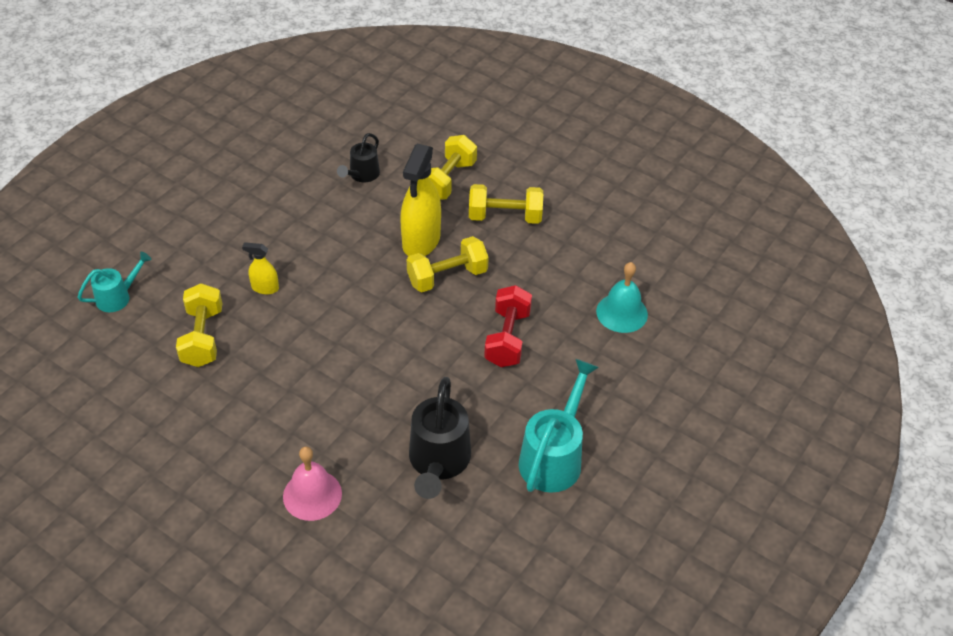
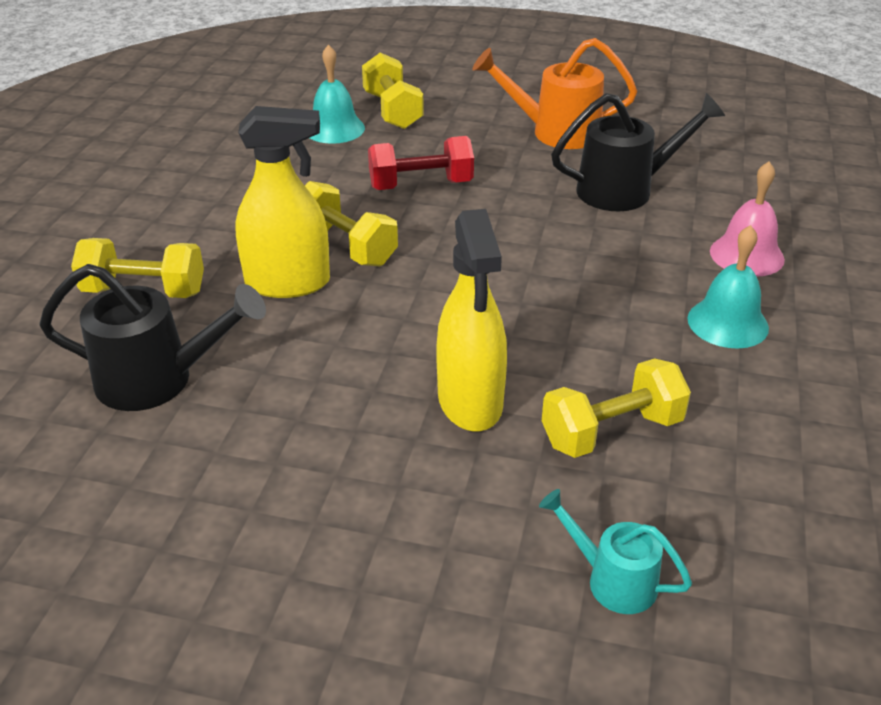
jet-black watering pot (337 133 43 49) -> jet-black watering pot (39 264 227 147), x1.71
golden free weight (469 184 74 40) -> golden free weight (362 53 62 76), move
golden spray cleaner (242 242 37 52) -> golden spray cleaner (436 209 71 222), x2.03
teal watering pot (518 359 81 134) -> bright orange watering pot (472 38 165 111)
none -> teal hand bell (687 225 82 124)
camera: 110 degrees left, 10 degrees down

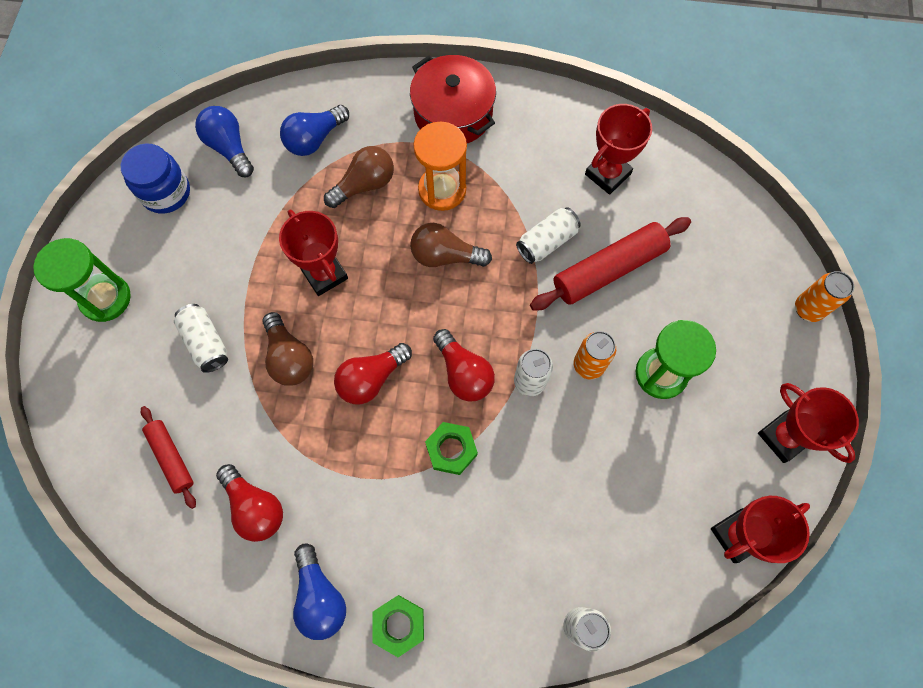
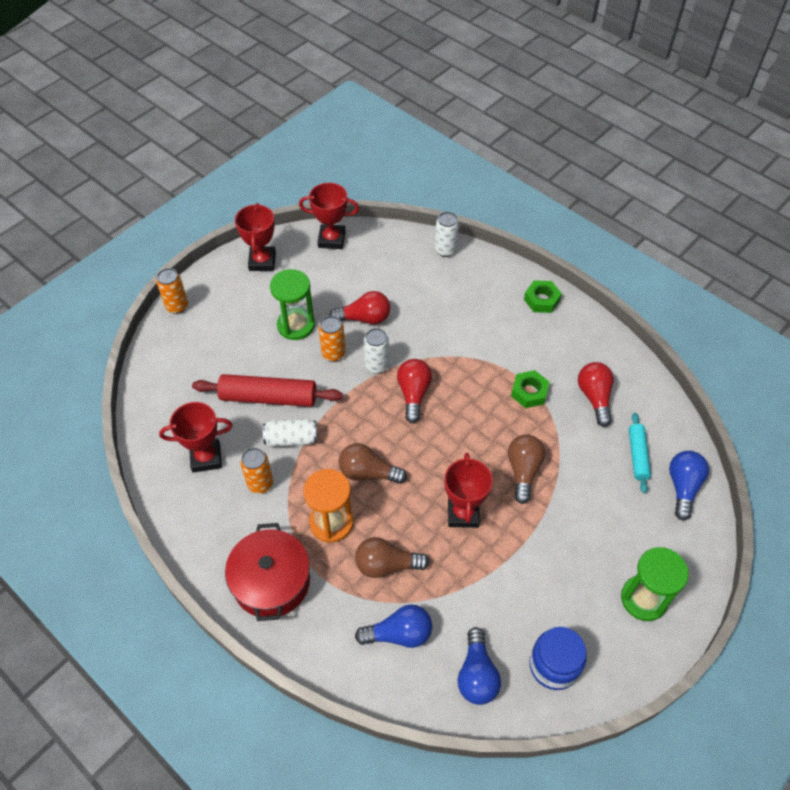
none -> bright orange tin (240 448 33 46)
scarlet bulb (334 343 78 62) -> scarlet bulb (329 291 61 33), move
brown bulb (410 223 82 44) -> brown bulb (339 443 68 41), 150 degrees clockwise
leaf-green hexagon nut (425 422 53 53) -> leaf-green hexagon nut (511 370 39 38), move
scarlet dough roller (141 406 55 103) -> teal dough roller (629 413 22 80)
royal blue bulb (293 544 53 96) -> royal blue bulb (669 451 40 69), move
snow-white tin (174 304 54 69) -> none
camera: 145 degrees left, 15 degrees down

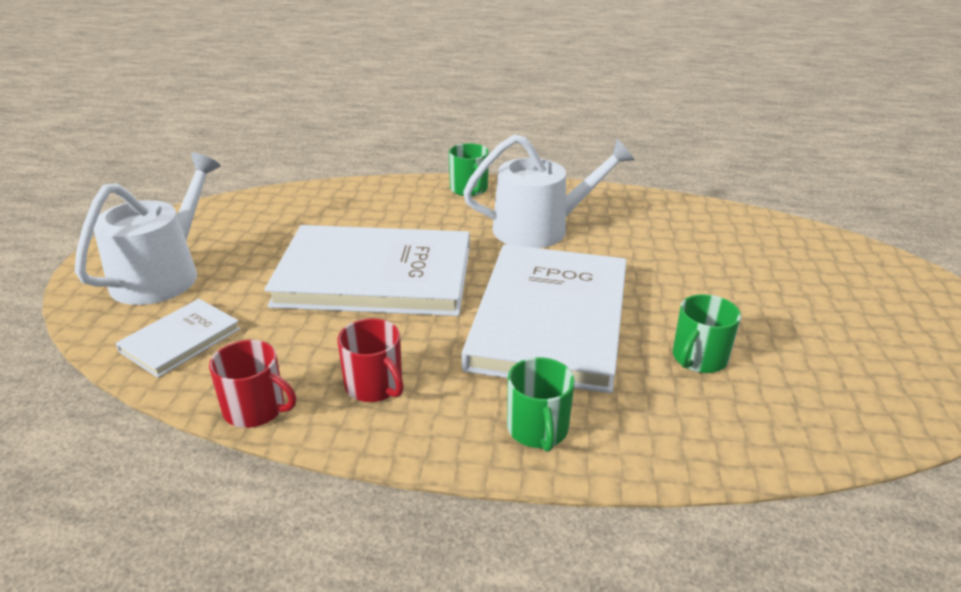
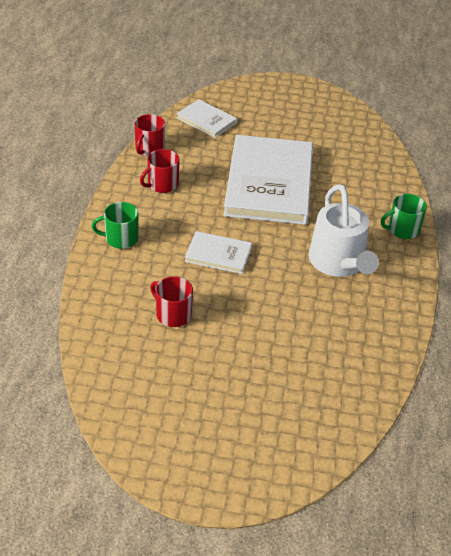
leaf-green mug (673 294 68 79) -> scarlet mug (150 276 43 51)
snow-white book (462 244 165 149) -> snow-white book (185 231 67 43), x0.47
snow-white watering pot (75 153 146 152) -> none
camera: 90 degrees right, 10 degrees up

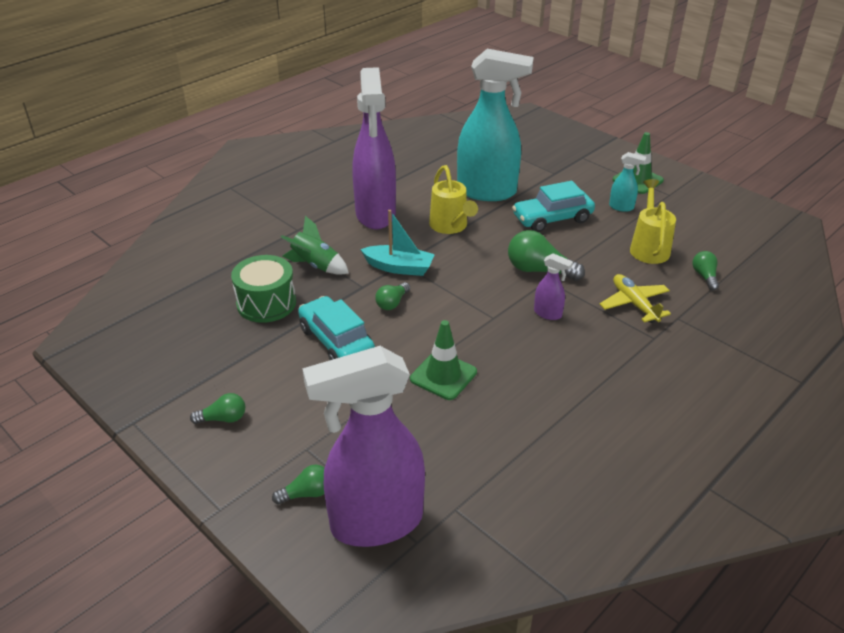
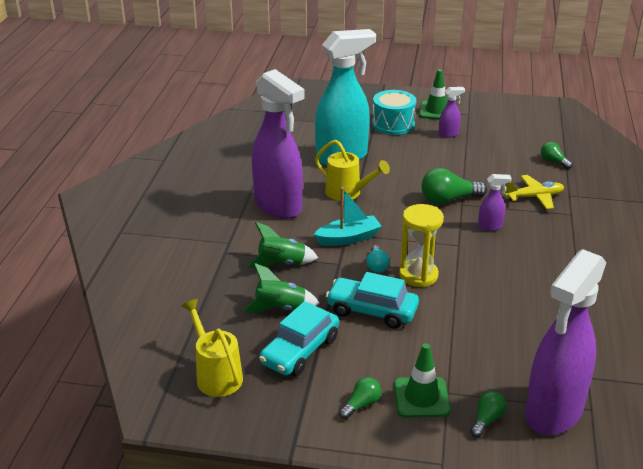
golden watering pot (630 179 46 85) -> golden watering pot (181 299 62 98), move
leaf-green drum (231 255 65 68) -> leaf-green spaceship (243 263 77 50)
teal toy car (512 181 83 51) -> teal toy car (259 301 80 75), move
leaf-green bulb (375 282 35 28) -> teal bulb (366 245 24 28)
none -> teal drum (372 90 44 45)
leaf-green road cone (410 320 67 80) -> leaf-green road cone (394 343 57 74), move
none -> golden hourglass (399 204 45 83)
teal spray cleaner (609 152 37 60) -> purple spray cleaner (439 87 26 51)
golden plane (600 274 71 49) -> golden plane (505 175 59 34), 135 degrees clockwise
camera: 35 degrees left, 5 degrees down

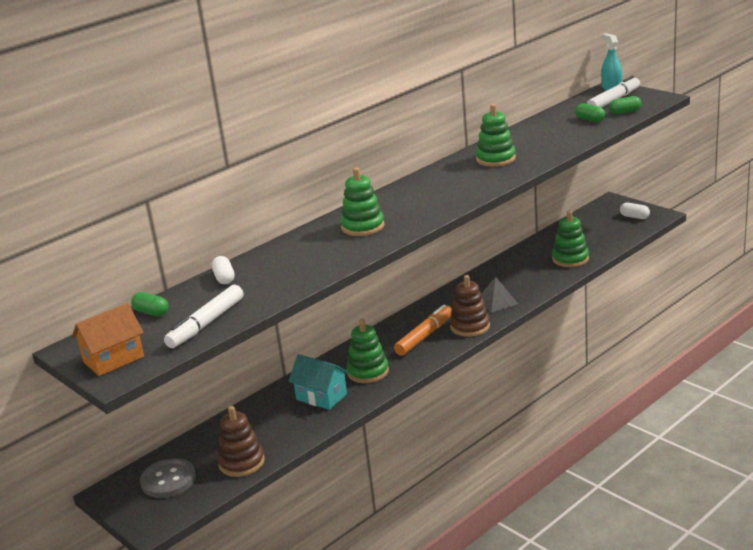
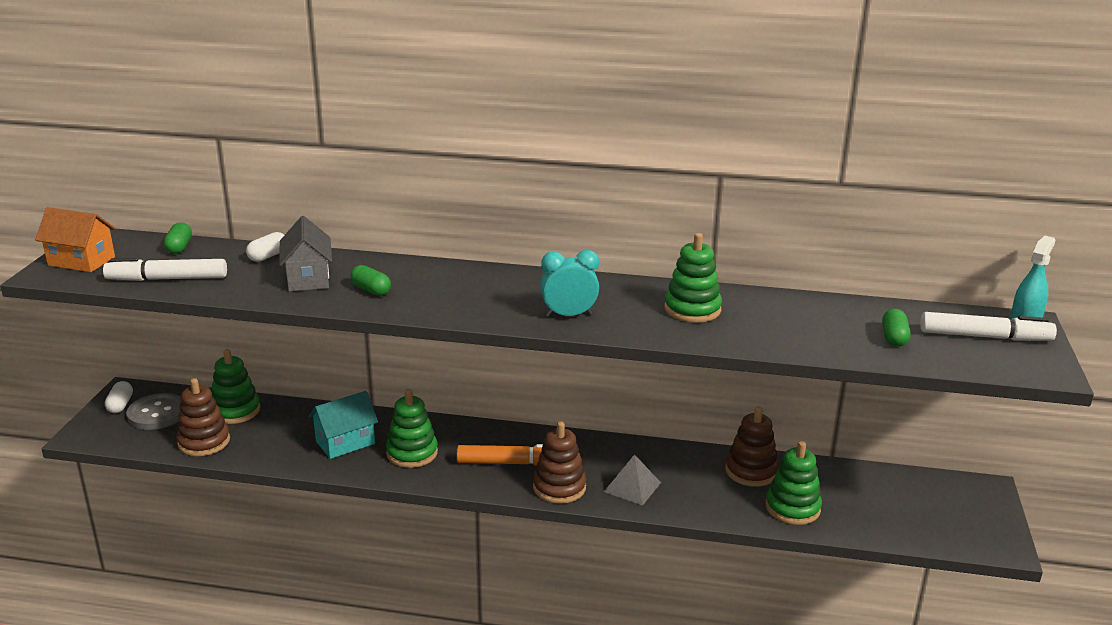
snow-white pill (620 203 30 16) -> snow-white pill (105 381 28 32), move
leaf-green ring stacker (340 167 45 69) -> leaf-green ring stacker (212 349 48 75), move
none -> ash-grey toy house (279 216 53 76)
teal toy house (289 354 60 56) -> teal toy house (309 391 69 68), 60 degrees clockwise
leaf-green pill (609 96 33 18) -> leaf-green pill (350 265 41 31), move
none -> teal bedside clock (540 250 59 67)
none -> brown ring stacker (725 406 54 81)
camera: 50 degrees right, 0 degrees up

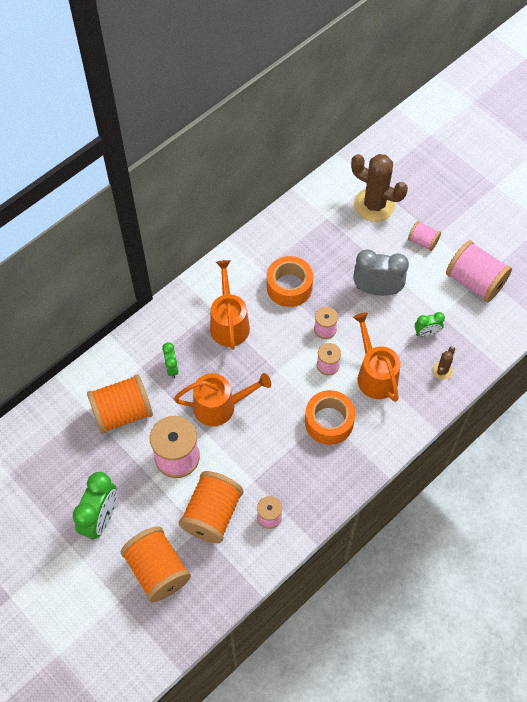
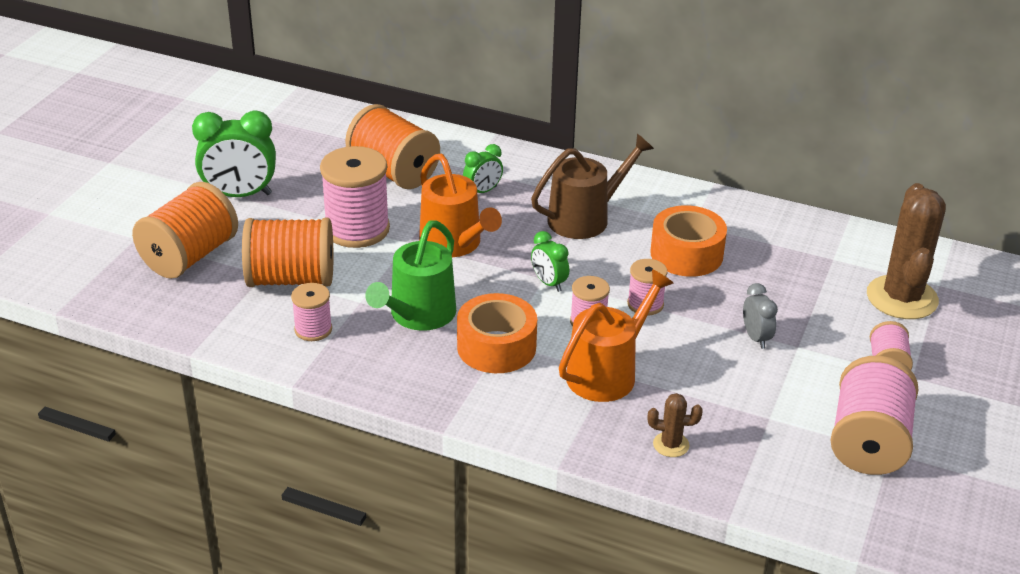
none -> leaf-green watering pot (365 220 91 111)
bright orange watering pot (210 260 40 90) -> brown watering pot (531 134 123 105)
leaf-green bedside clock (415 312 30 25) -> leaf-green bedside clock (531 231 38 61), move
ash-grey bedside clock (353 250 56 46) -> ash-grey bedside clock (743 283 35 66), x0.54
camera: 65 degrees right, 25 degrees down

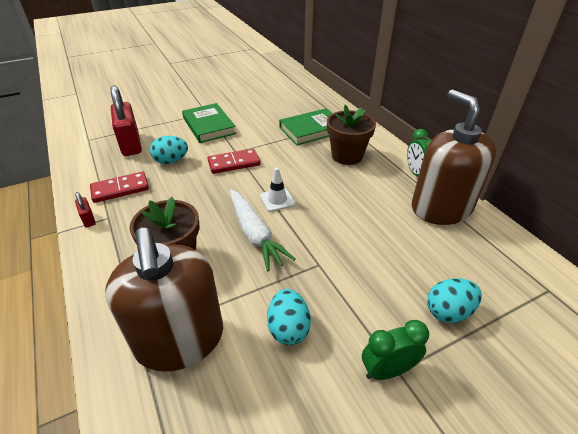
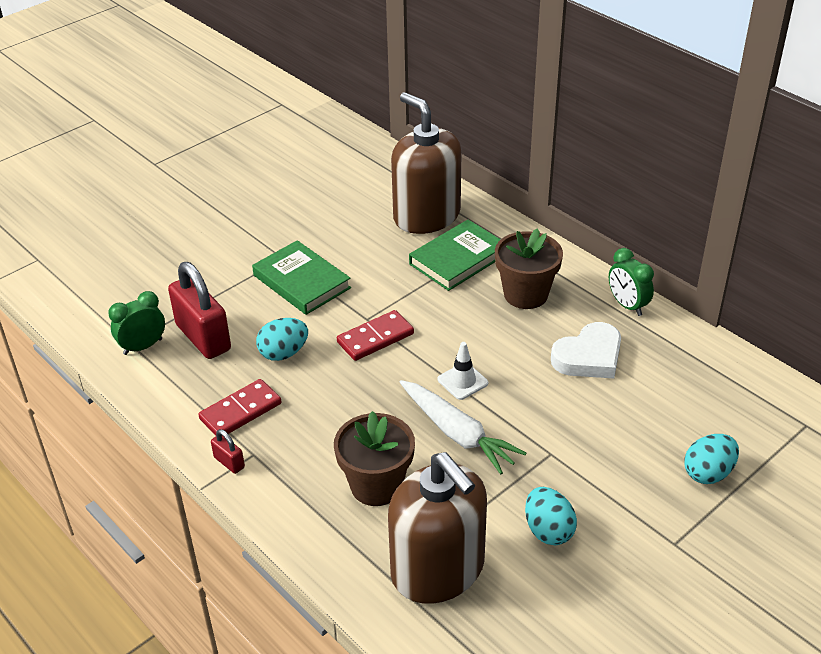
leaf-green bedside clock (362 320 67 60) -> leaf-green bedside clock (108 291 57 64), move
brown pump bottle (412 90 84 135) -> brown pump bottle (391 92 71 142), move
none -> snow-white heart shape (551 322 70 56)
camera: 15 degrees left, 0 degrees up

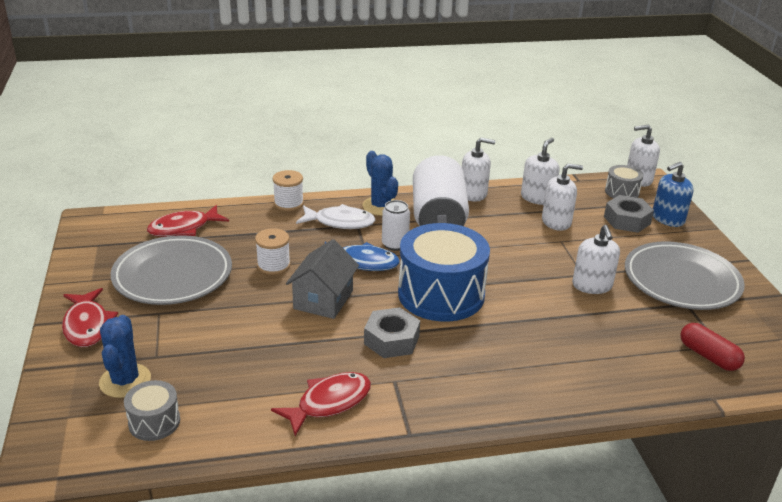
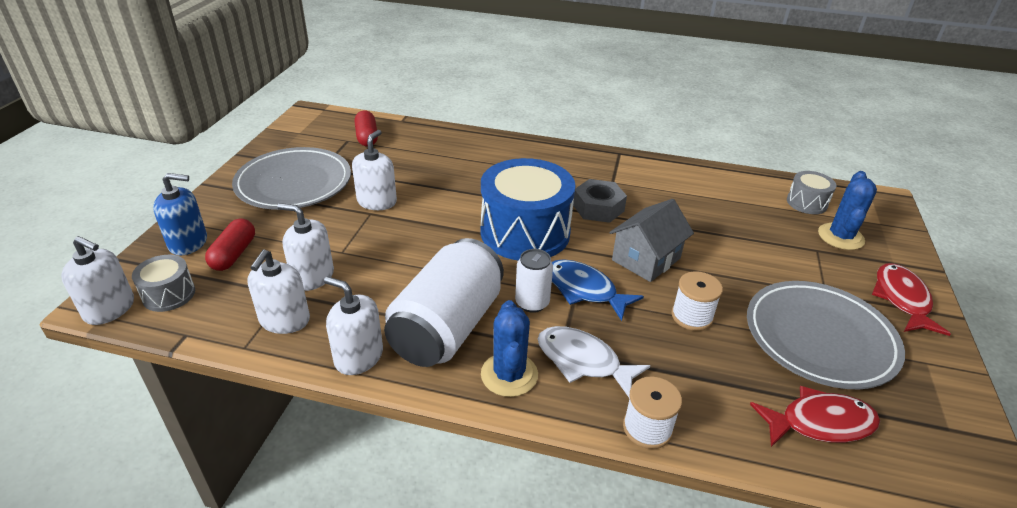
ash-grey hexagon nut (604 195 50 38) -> scarlet pill (205 218 50 53)
snow-white pump bottle (521 138 39 67) -> snow-white pump bottle (247 250 63 84), 45 degrees counterclockwise
scarlet fish (271 372 100 64) -> none
camera: 155 degrees left, 5 degrees up

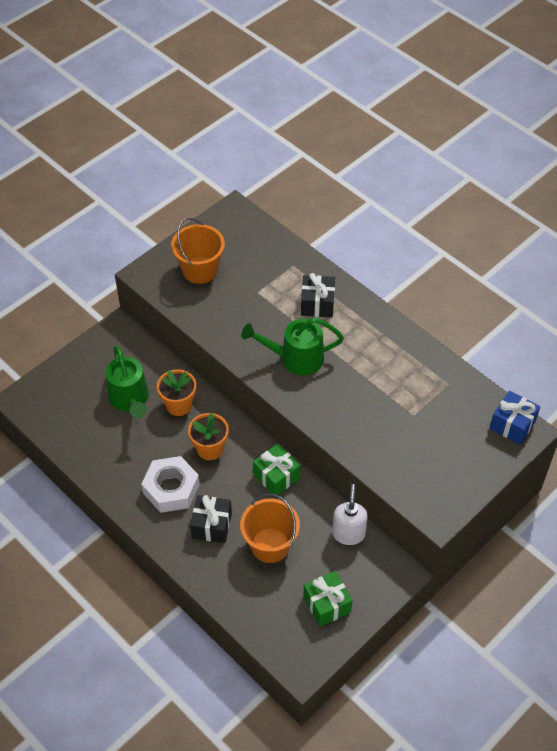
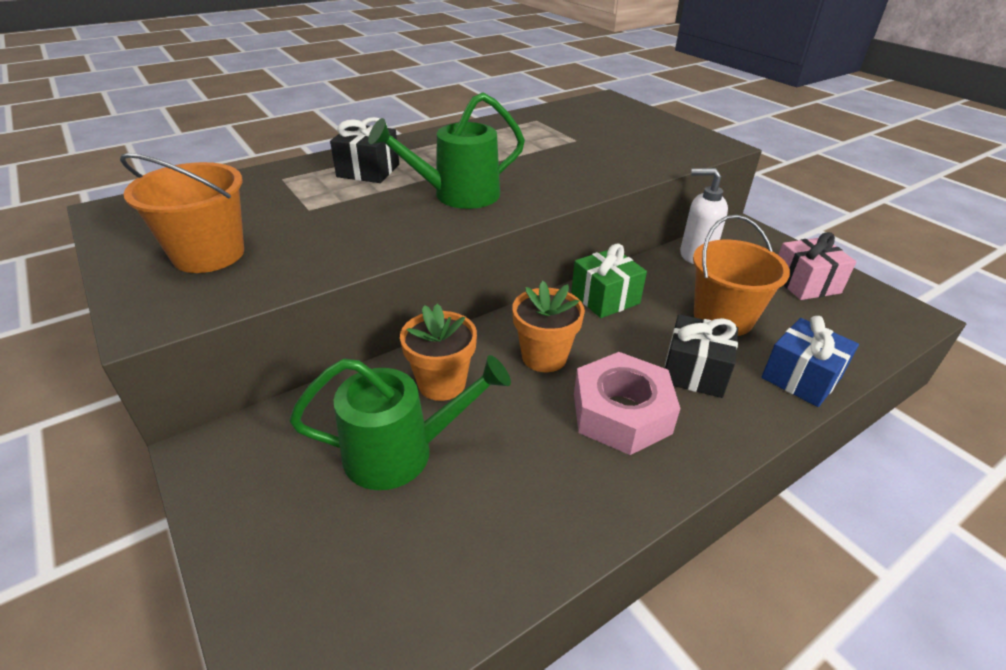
leaf-green watering pot (241 318 103 57) -> leaf-green watering pot (368 92 157 117), 60 degrees clockwise
snow-white hexagon nut (141 456 59 57) -> pink hexagon nut (574 352 106 103)
royal blue wrapped gift (490 391 50 54) -> royal blue wrapped gift (761 316 98 91), move
leaf-green wrapped gift (303 571 49 56) -> pink wrapped gift (778 232 78 68)
camera: 80 degrees left, 15 degrees down

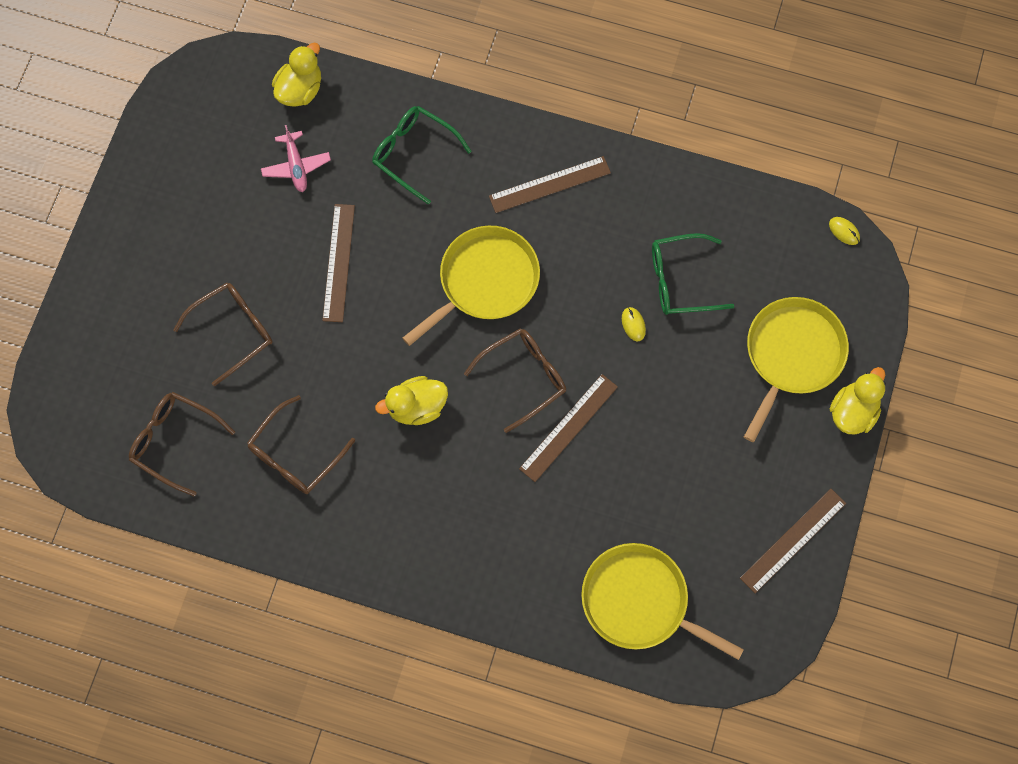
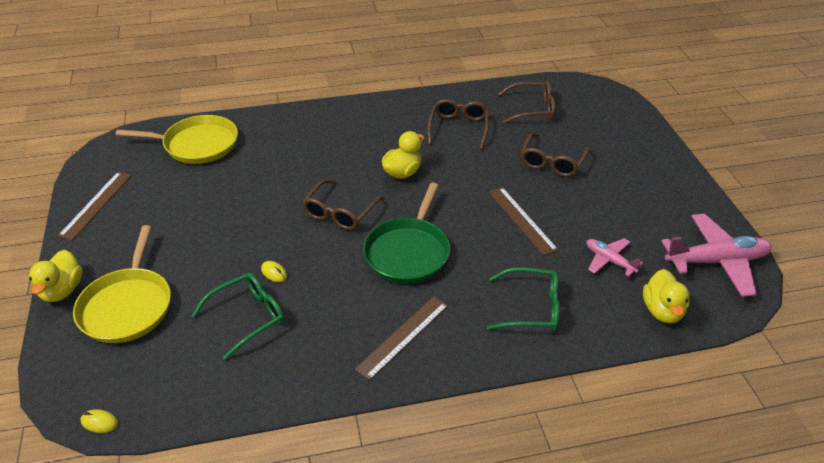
golden pan (402 226 138 120) -> leaf-green pan (363 183 87 101)
none -> pink plane (662 214 110 83)
brown ruler (519 374 99 108) -> none
camera: 150 degrees right, 30 degrees down

